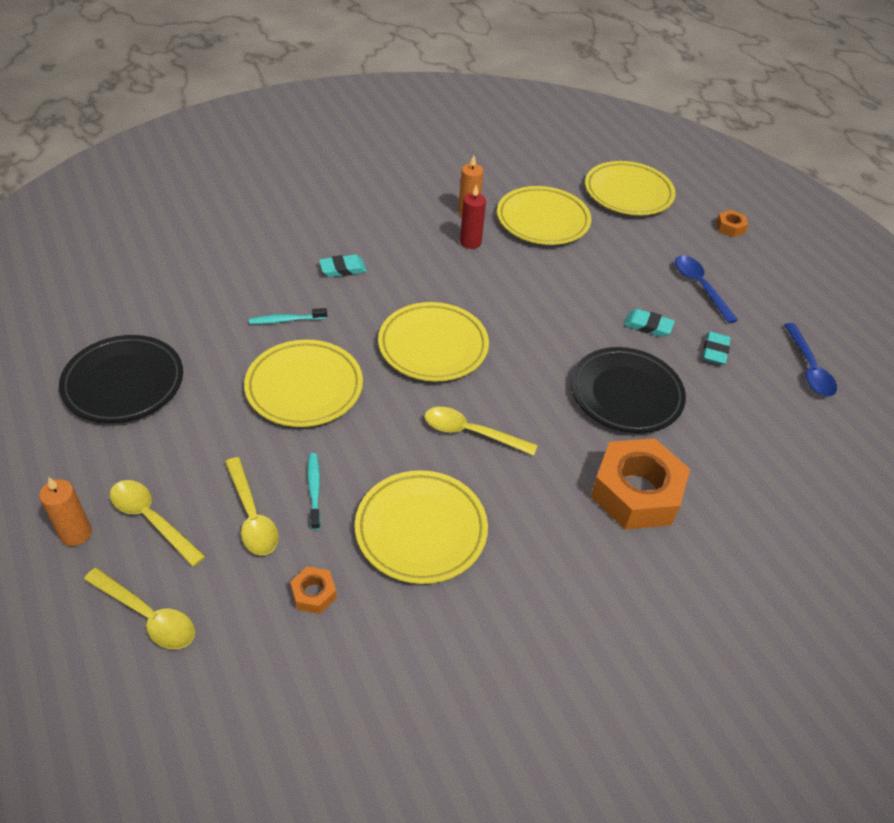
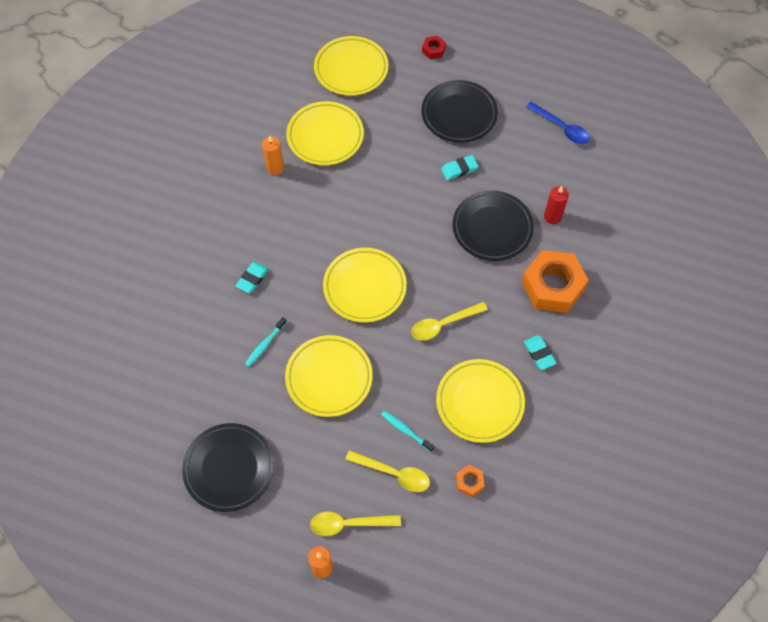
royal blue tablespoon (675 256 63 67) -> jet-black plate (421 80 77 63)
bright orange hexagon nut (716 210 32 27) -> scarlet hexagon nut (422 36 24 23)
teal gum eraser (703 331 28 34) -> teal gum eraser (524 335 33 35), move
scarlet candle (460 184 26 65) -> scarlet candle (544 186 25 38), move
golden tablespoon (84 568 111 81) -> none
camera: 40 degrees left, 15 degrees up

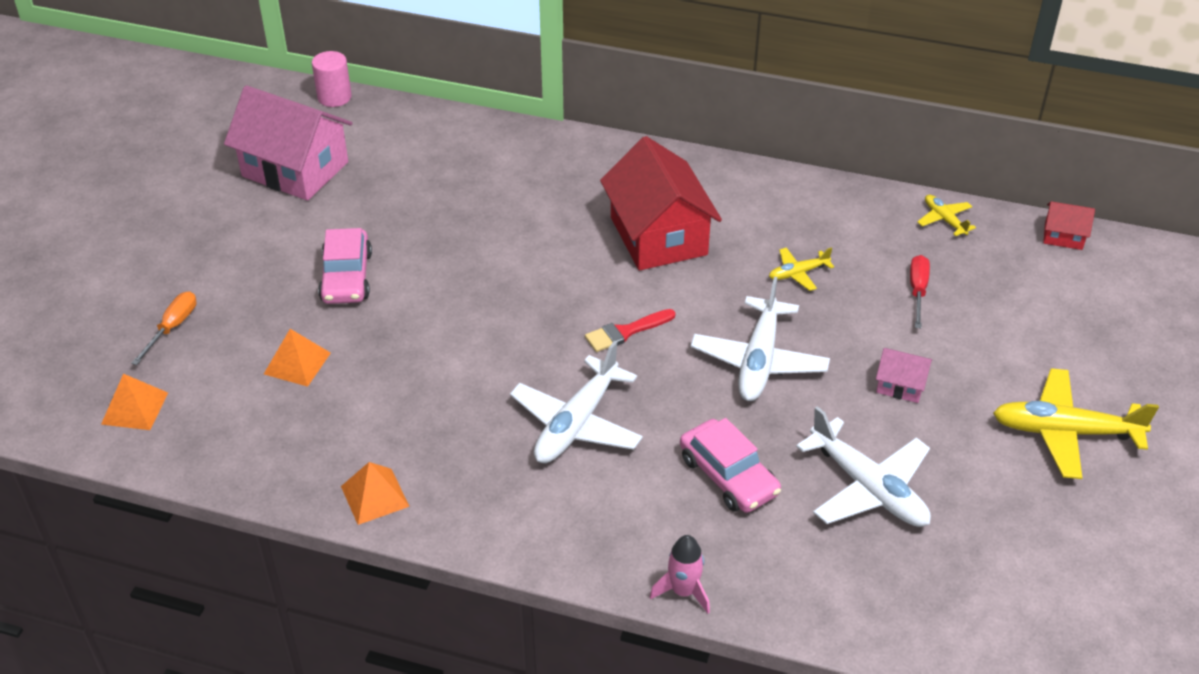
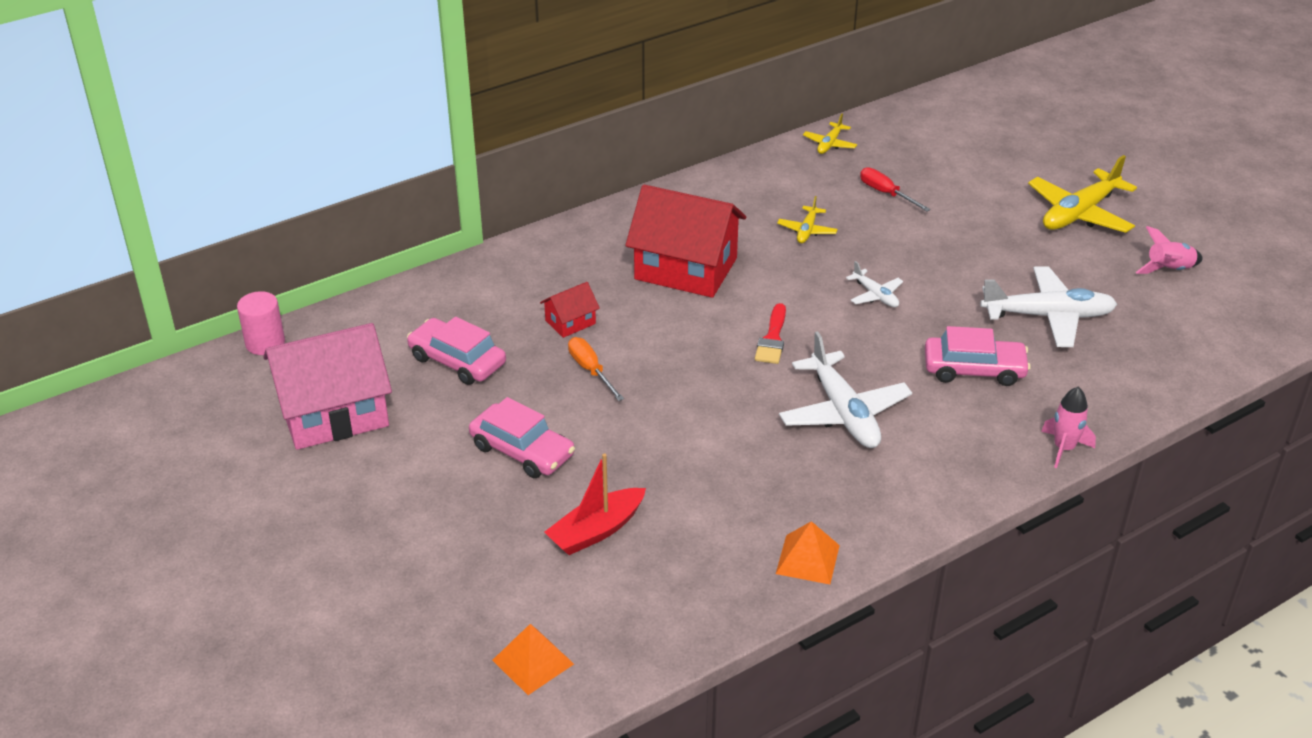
none -> pink toy car (407 317 99 68)
scarlet toy house (1043 201 52 49) -> scarlet toy house (540 282 60 56), move
bright orange pyramid (264 329 67 58) -> scarlet boat (544 453 102 102)
bright orange hand screwdriver (131 291 66 74) -> bright orange hand screwdriver (568 337 56 64), move
golden plane (917 194 59 42) -> golden plane (803 114 54 40), 75 degrees counterclockwise
snow-white plane (690 277 140 124) -> snow-white plane (846 261 57 46), x0.50
none -> pink spaceship (1135 226 68 48)
pink toy house (876 348 56 55) -> none
camera: 50 degrees left, 5 degrees down

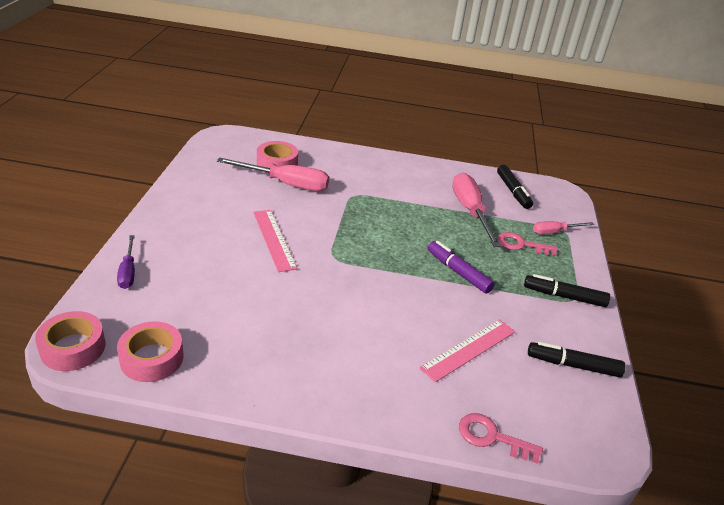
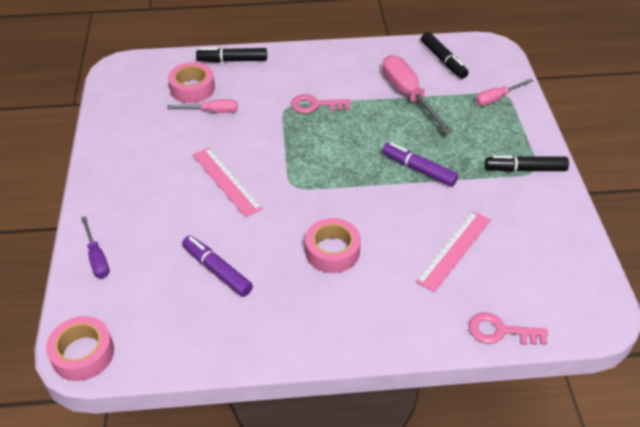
pink hand screwdriver (217 158 112 33) -> pink hand screwdriver (167 99 71 14), x0.56
none -> purple marker (182 235 71 62)
jet-black marker (528 342 97 35) -> jet-black marker (196 48 71 14), move
pink latchkey (497 232 60 24) -> pink latchkey (291 94 60 20), move
pink tape (117 321 67 61) -> pink tape (305 218 56 55), move
camera: 10 degrees left, 10 degrees up

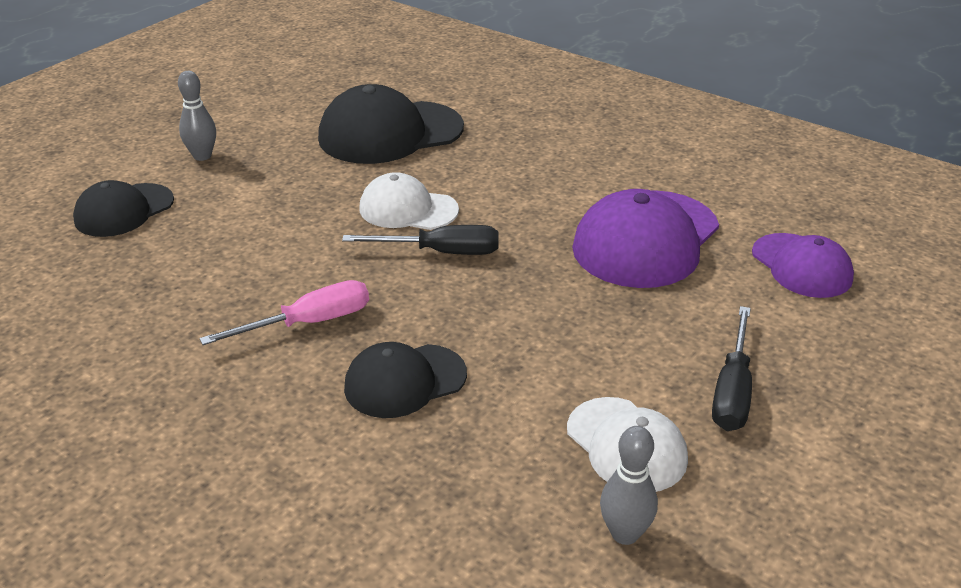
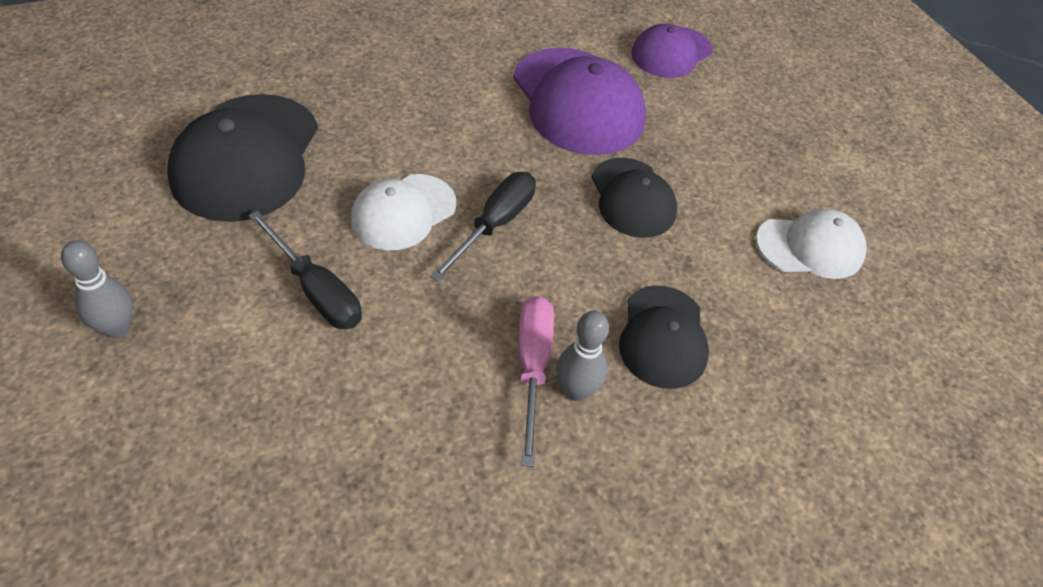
jet-black hand screwdriver (712 306 40 125) -> jet-black hand screwdriver (248 211 114 118), move
ash-grey skittle (600 426 58 119) -> ash-grey skittle (556 311 53 90), move
jet-black baseball cap (73 180 101 57) -> jet-black baseball cap (591 158 86 80), move
purple baseball cap (752 233 102 65) -> purple baseball cap (631 24 82 54), 135 degrees clockwise
camera: 65 degrees left, 15 degrees up

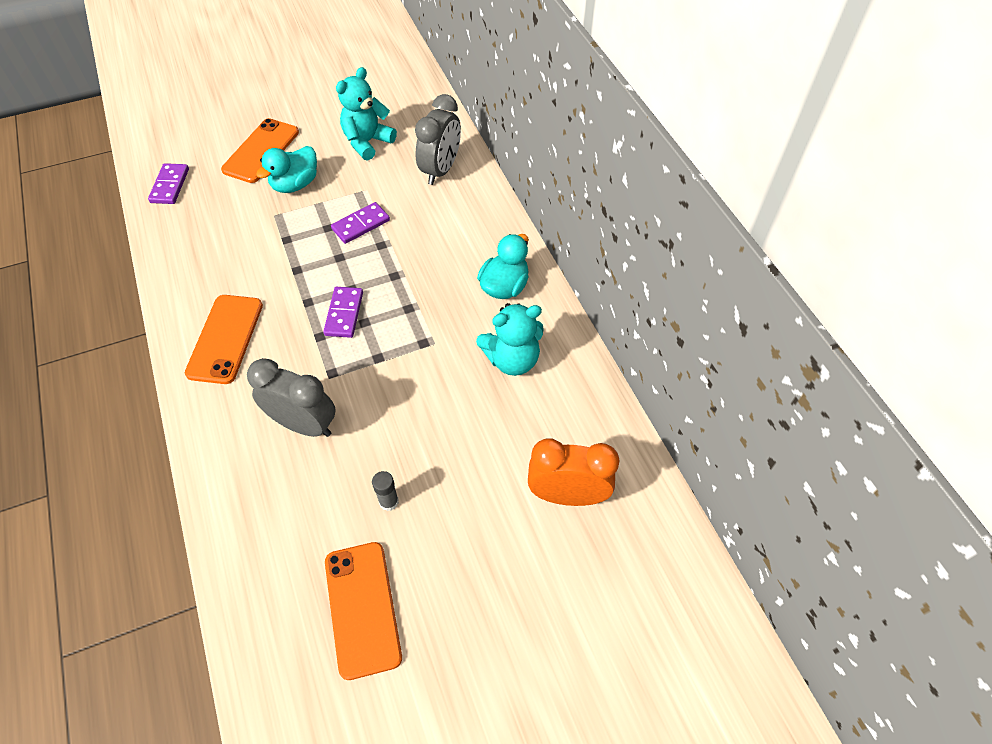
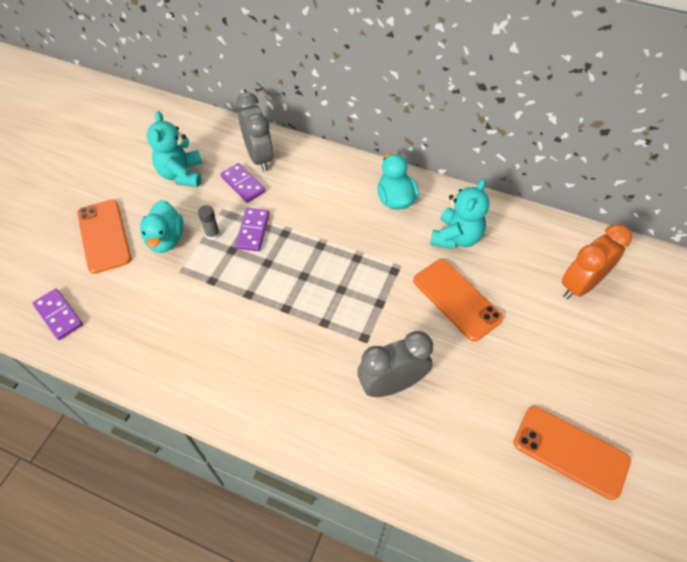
ash-grey stick of glue (372 471 27 40) -> ash-grey stick of glue (198 205 22 35), move
purple domino tile (323 287 40 51) -> purple domino tile (220 163 46 40), move
bright orange phone (185 295 78 89) -> bright orange phone (413 259 90 83), move
camera: 45 degrees left, 0 degrees up

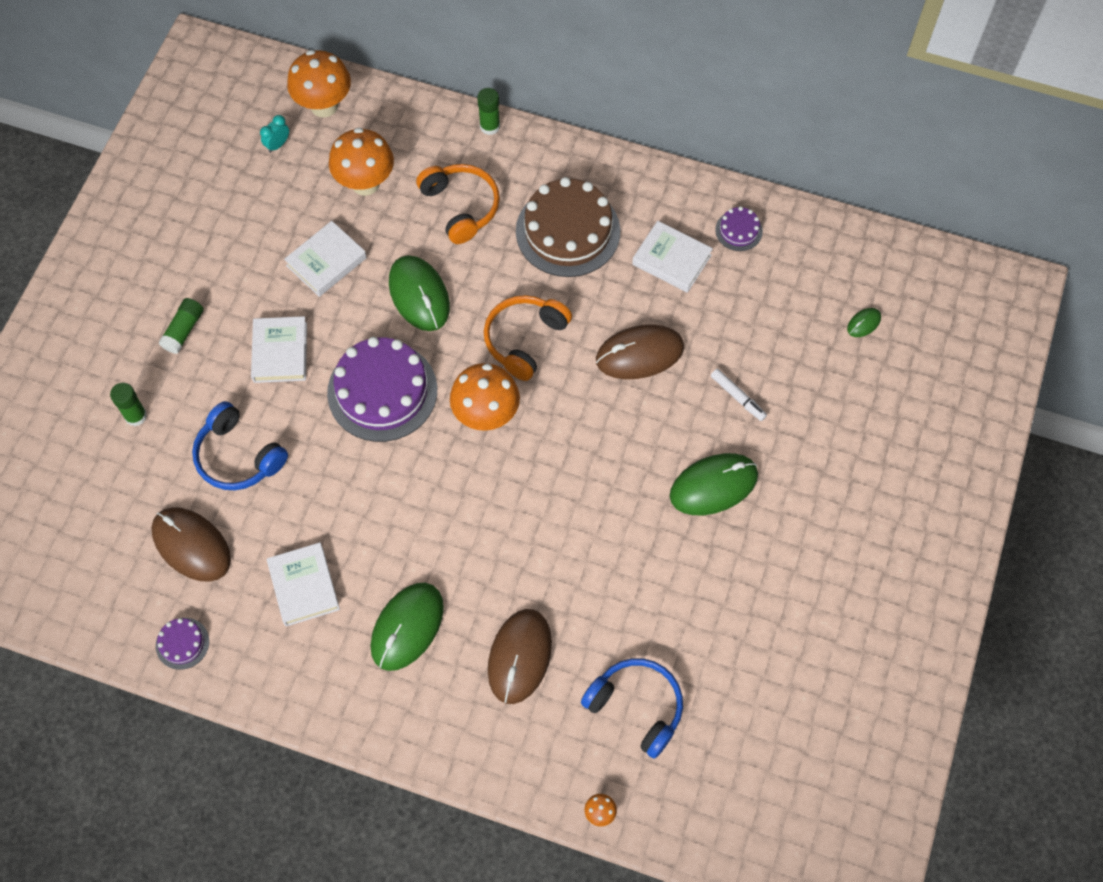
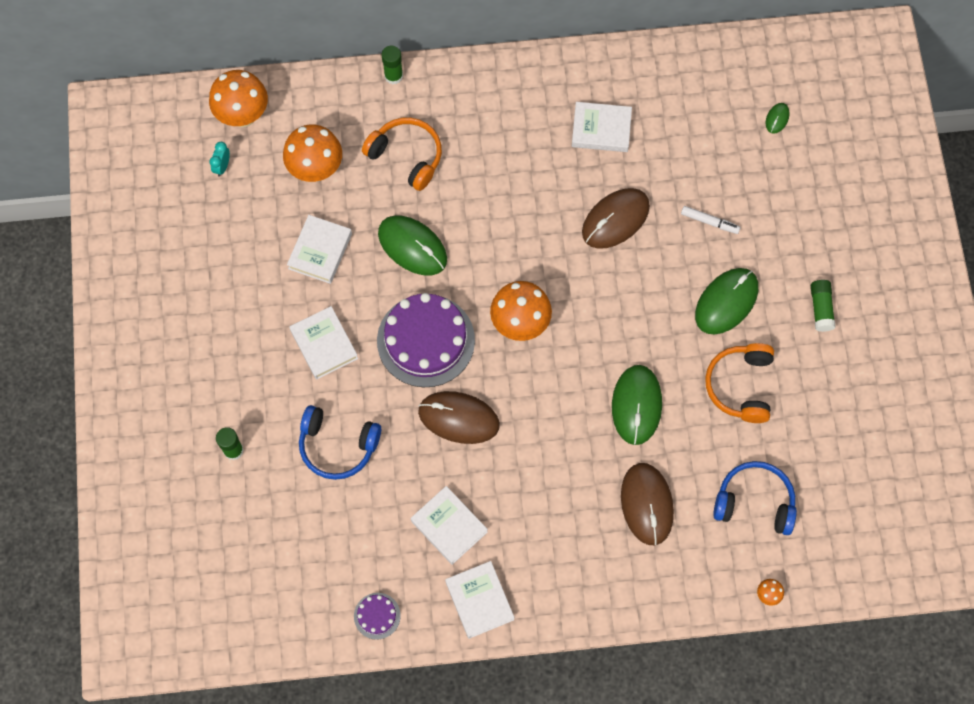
brown PC mouse (152 507 79 75) -> brown PC mouse (418 391 82 53), move
none -> snow-white book (445 561 70 78)
leaf-green PC mouse (371 583 73 88) -> leaf-green PC mouse (612 365 50 80), move
bright orange headphones (484 295 88 86) -> bright orange headphones (705 343 69 80), move
leaf-green stick of glue (159 298 45 56) -> leaf-green stick of glue (811 280 25 52), move
brown gateau (516 177 104 100) -> none
purple gateau (715 206 48 45) -> none
camera: 25 degrees left, 5 degrees up

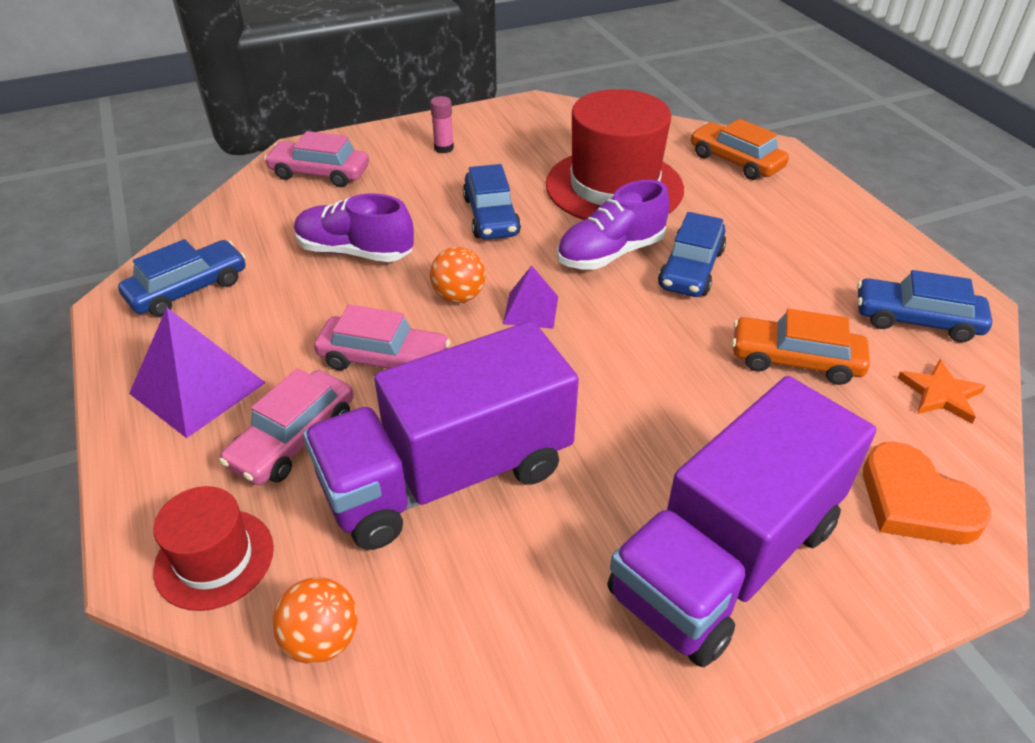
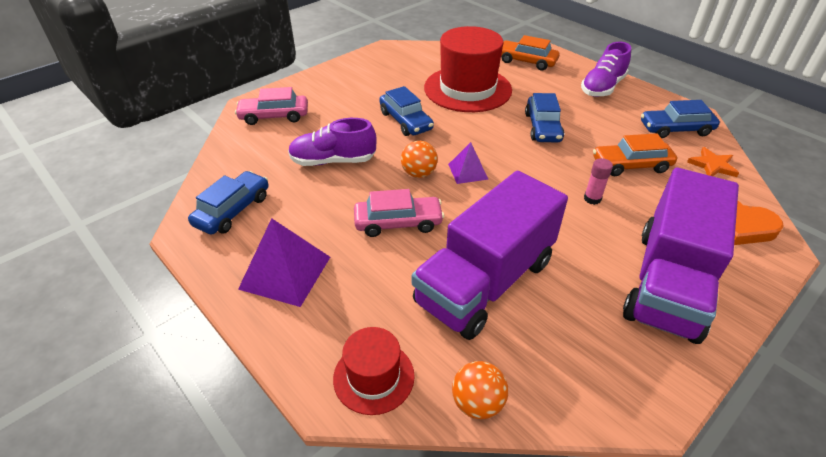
purple lace-up shoe (557 180 113 90) -> purple lace-up shoe (581 42 50 55), move
pink stick of glue (430 96 24 57) -> pink stick of glue (584 158 29 47), move
pink toy car (219 368 135 117) -> none
camera: 20 degrees left, 0 degrees up

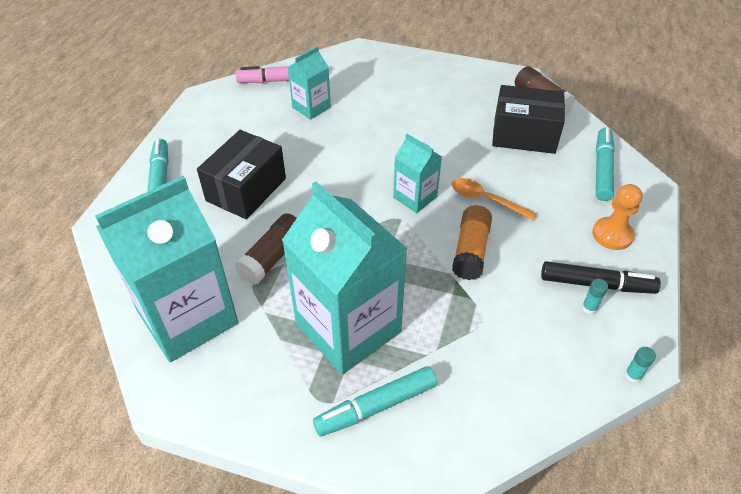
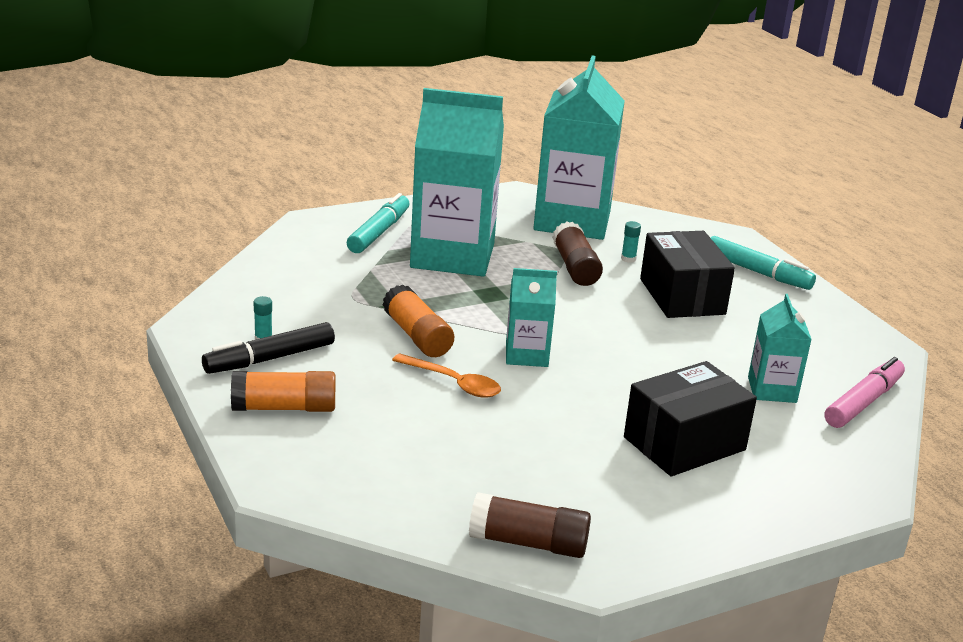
bright orange game pawn (592 184 51 66) -> bright orange stick of glue (231 371 105 41)
bright orange tablespoon (451 178 86 43) -> bright orange tablespoon (392 353 109 44), 45 degrees clockwise
teal stick of glue (625 347 31 36) -> teal stick of glue (621 221 20 42), move
jet-black parcel (492 85 73 69) -> jet-black parcel (624 361 133 115), move
teal marker (596 128 19 73) -> none
camera: 135 degrees right, 20 degrees down

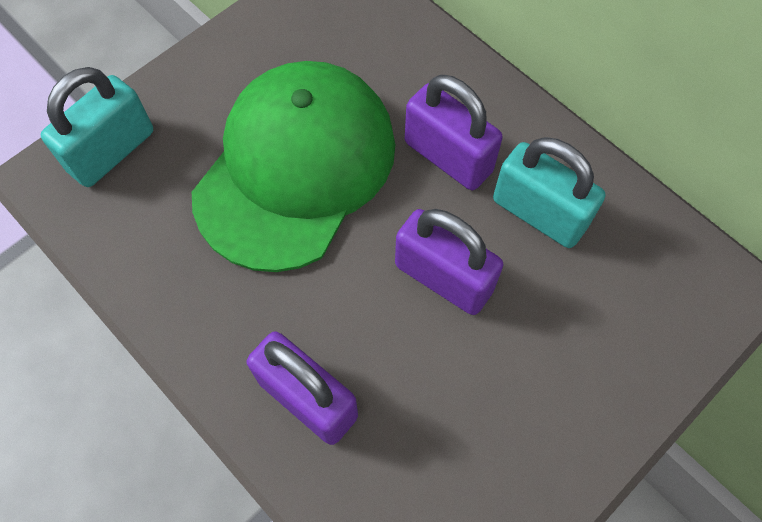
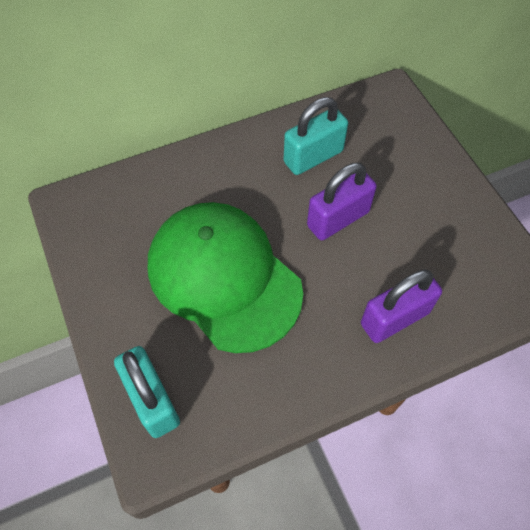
purple padlock (405 75 98 115) -> none
camera: 70 degrees left, 5 degrees down

